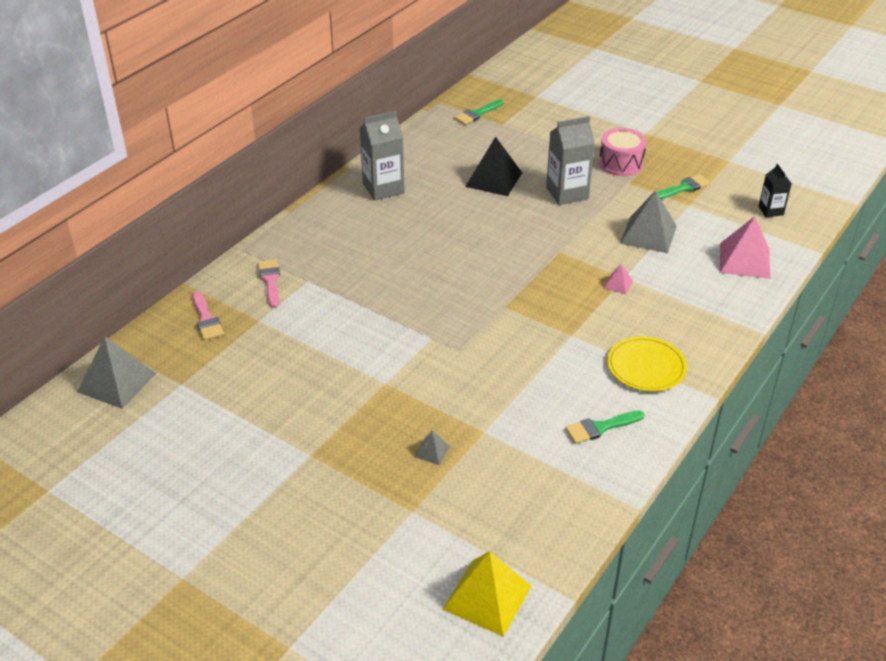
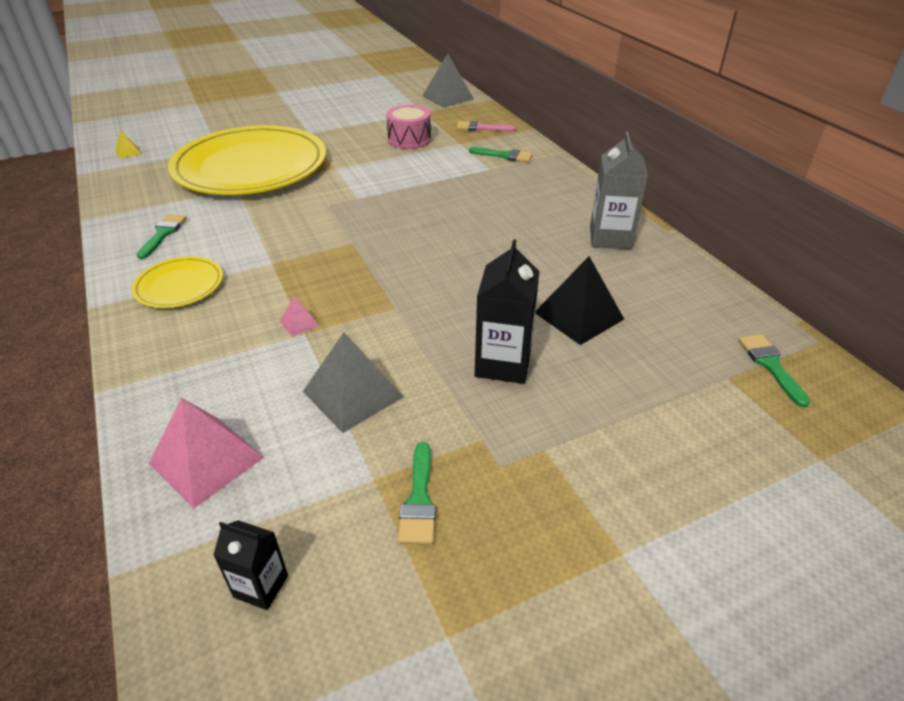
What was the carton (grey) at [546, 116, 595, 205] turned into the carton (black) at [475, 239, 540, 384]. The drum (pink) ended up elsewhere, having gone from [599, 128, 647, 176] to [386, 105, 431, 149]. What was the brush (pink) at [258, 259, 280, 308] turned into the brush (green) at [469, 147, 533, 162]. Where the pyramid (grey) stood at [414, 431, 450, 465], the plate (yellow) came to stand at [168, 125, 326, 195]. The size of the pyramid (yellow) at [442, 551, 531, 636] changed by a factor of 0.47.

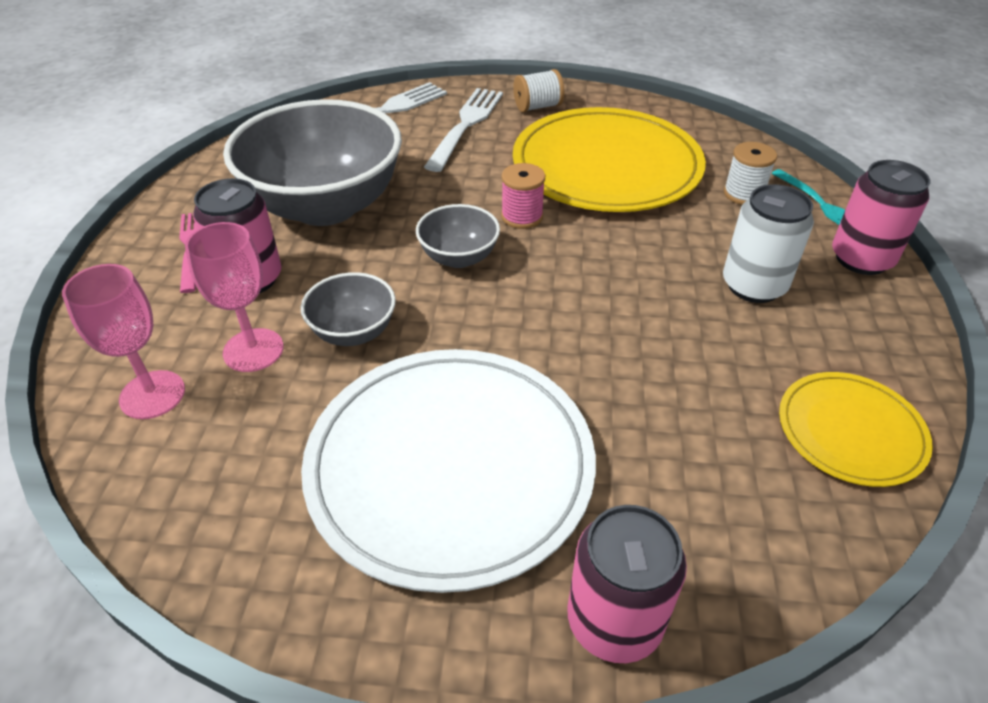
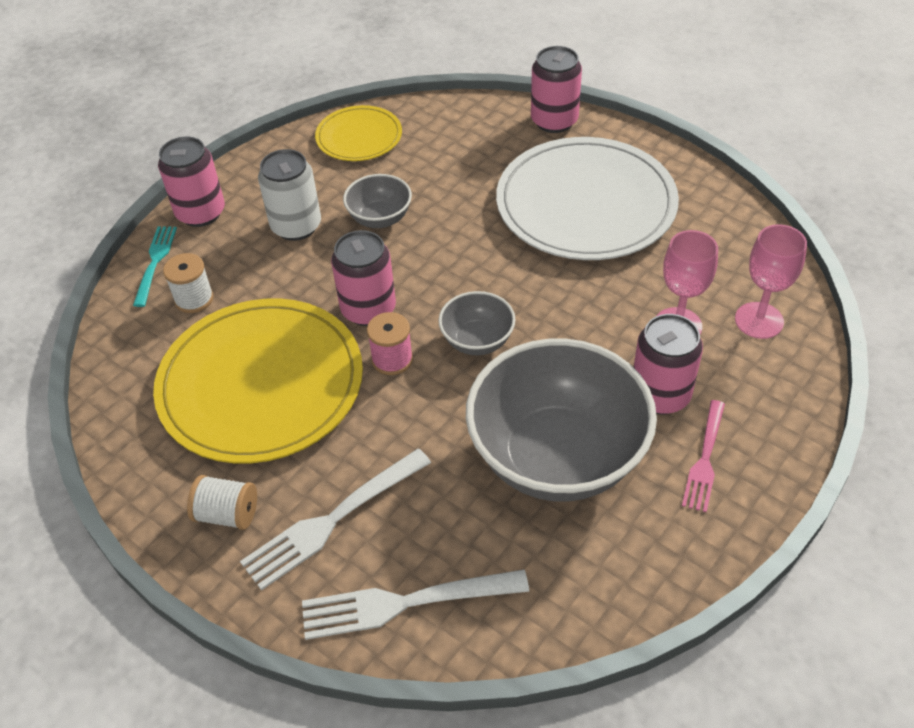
The bowl (grey) ended up elsewhere, having gone from [301, 272, 396, 346] to [343, 174, 412, 228]. The second view gained the can (pink) at [331, 230, 396, 326].

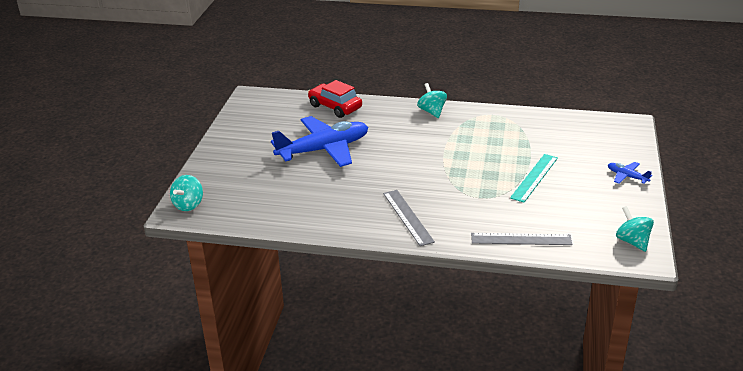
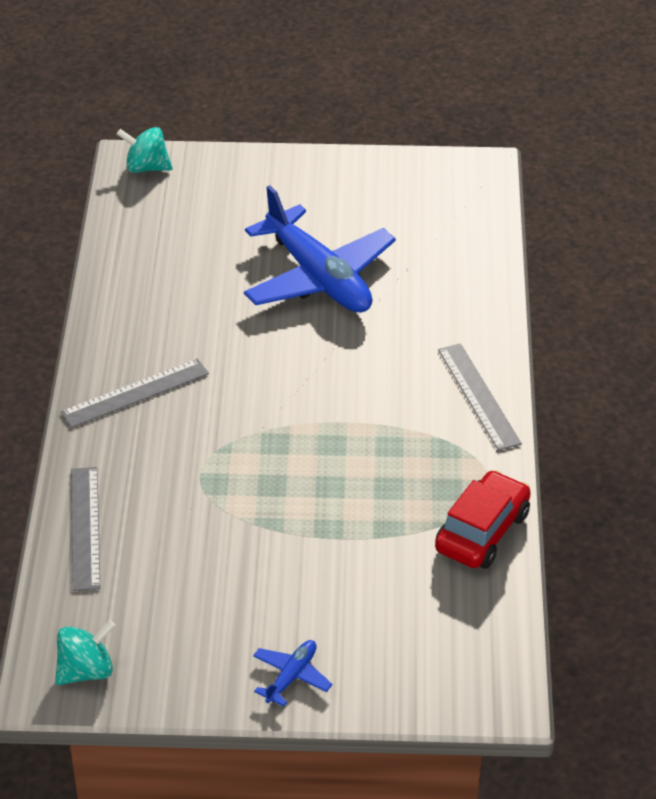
The car (red) ended up elsewhere, having gone from [308, 80, 362, 118] to [435, 470, 531, 569]. Where the spinning top (turquoise) stood at [417, 83, 447, 118], the ruler (grey) came to stand at [438, 343, 522, 451]. The second view lost the ruler (turquoise) at [510, 154, 558, 202].

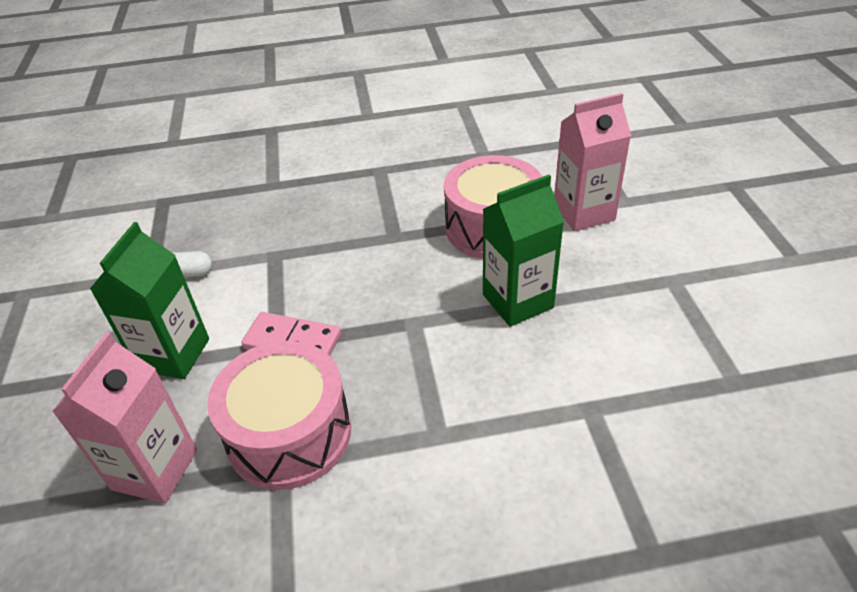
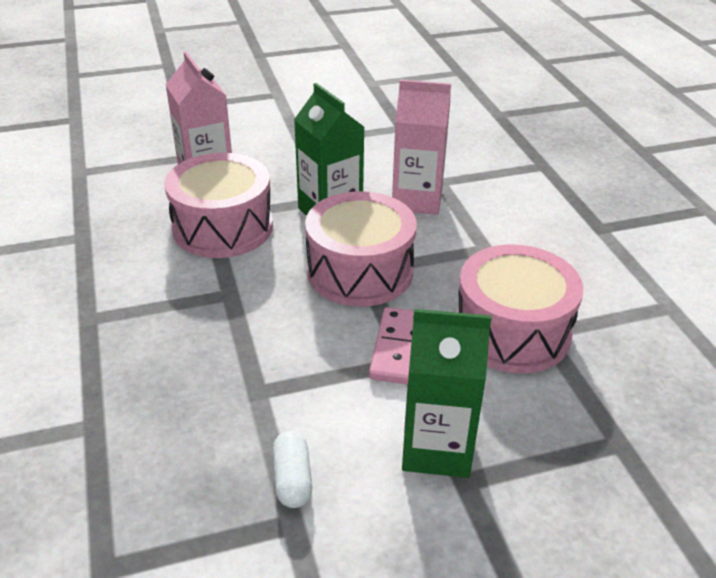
The carton (pink) ended up elsewhere, having gone from [52, 332, 197, 504] to [392, 80, 451, 215]. The second view gained the drum (pink) at [305, 191, 417, 307].

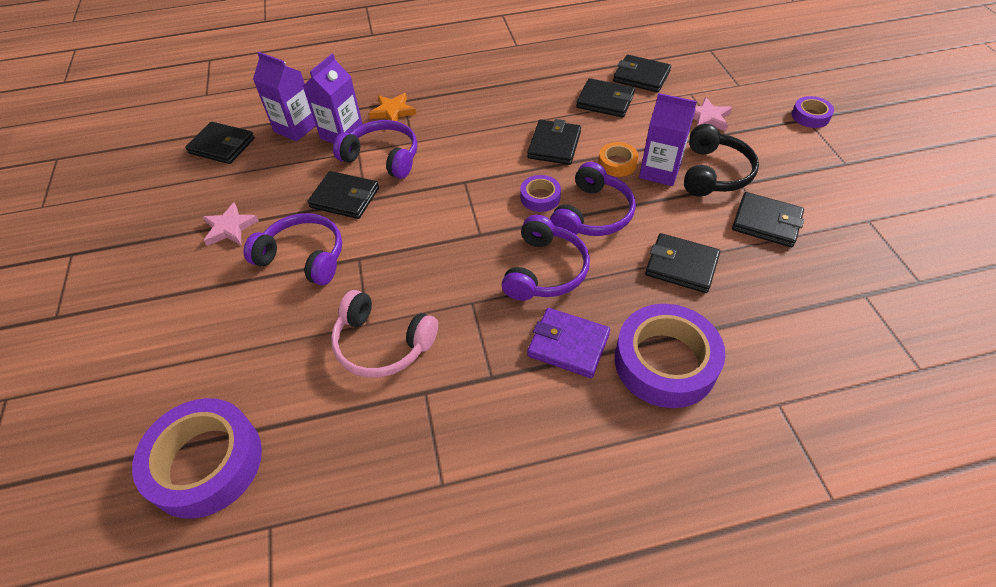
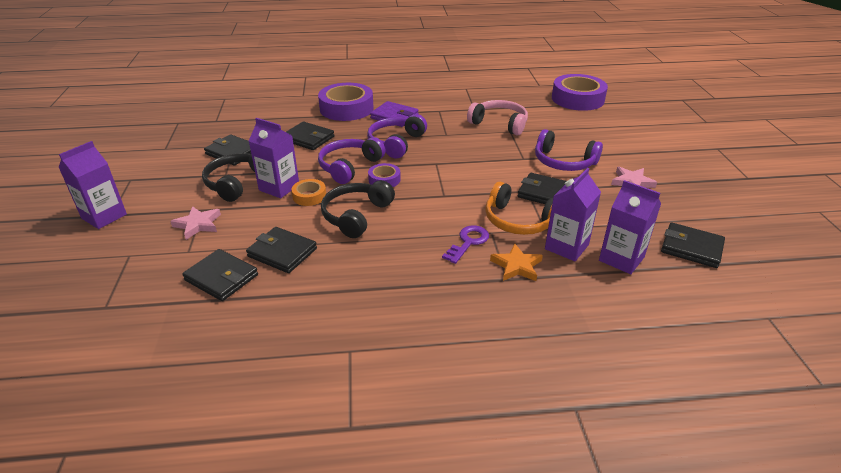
Where the tape (purple) stood at [792, 96, 834, 128], the carton (purple) came to stand at [58, 141, 127, 229]. Where the wallet (black) stood at [527, 119, 581, 165], the headphones (black) came to stand at [321, 180, 395, 238]. What was the headphones (purple) at [333, 120, 418, 179] turned into the headphones (orange) at [485, 182, 553, 235]. The second view gained the key (purple) at [442, 225, 489, 264].

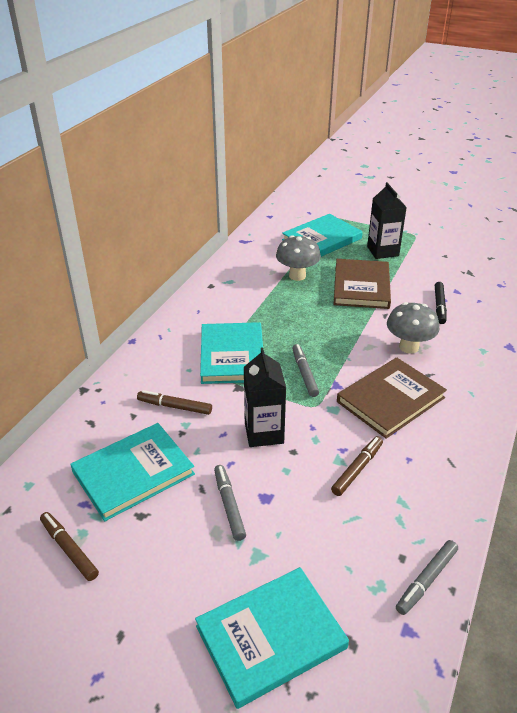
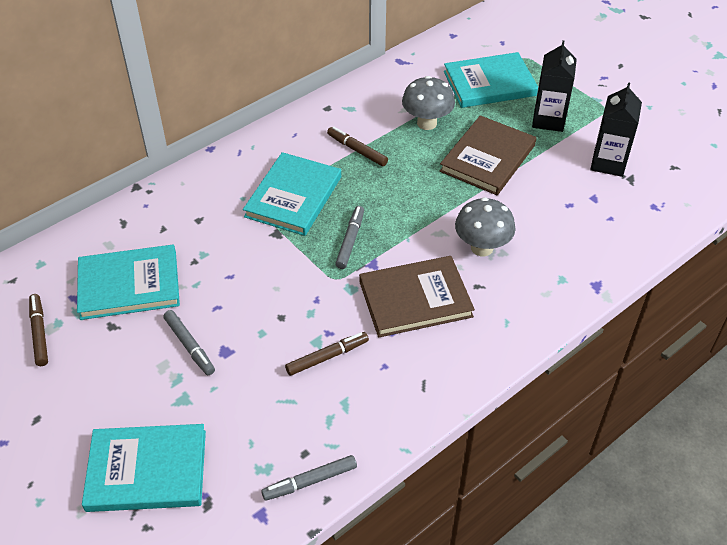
The second view lost the marker (black) at [435, 282, 447, 324]. The carton (black) ended up elsewhere, having gone from [244, 347, 286, 447] to [590, 82, 642, 177]. The marker (brown) ended up elsewhere, having gone from [137, 390, 212, 415] to [327, 127, 388, 166]. The marker (grey) at [214, 465, 246, 541] ended up facing another way, 135 degrees clockwise from before.

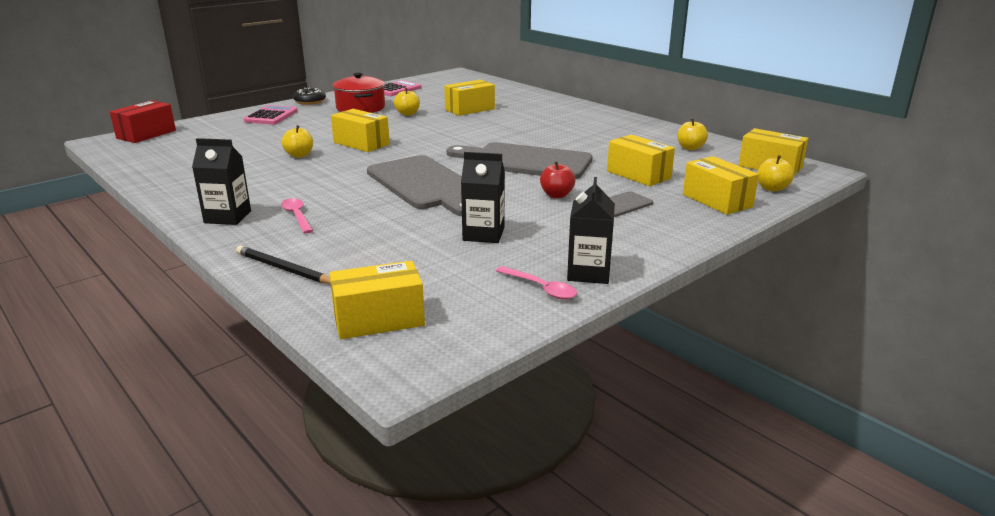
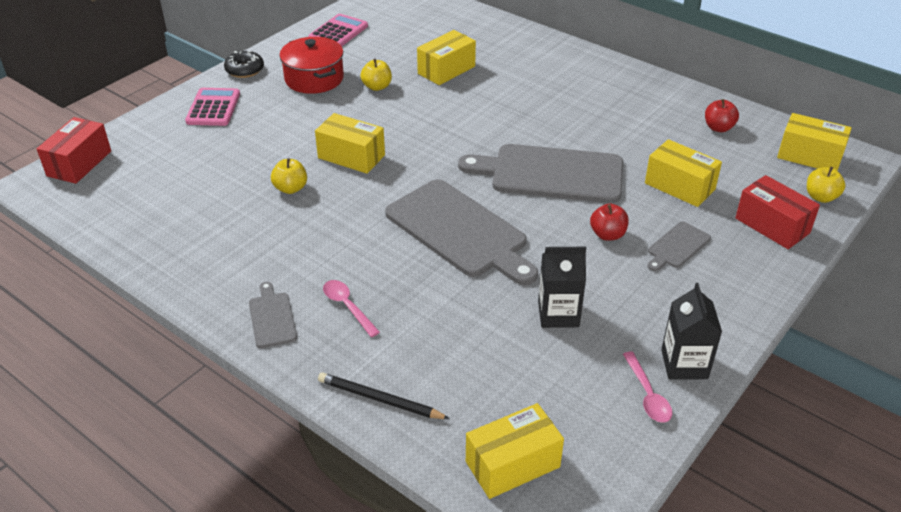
What was the apple (yellow) at [677, 119, 708, 150] turned into the apple (red) at [705, 99, 739, 132]. Where the carton (black) stood at [192, 138, 251, 225], the cutting board (grey) came to stand at [249, 282, 297, 348]. What was the box (yellow) at [683, 156, 759, 215] turned into the box (red) at [735, 175, 820, 249]. The spoon (pink) at [496, 266, 577, 299] ended up facing another way, 45 degrees clockwise from before.

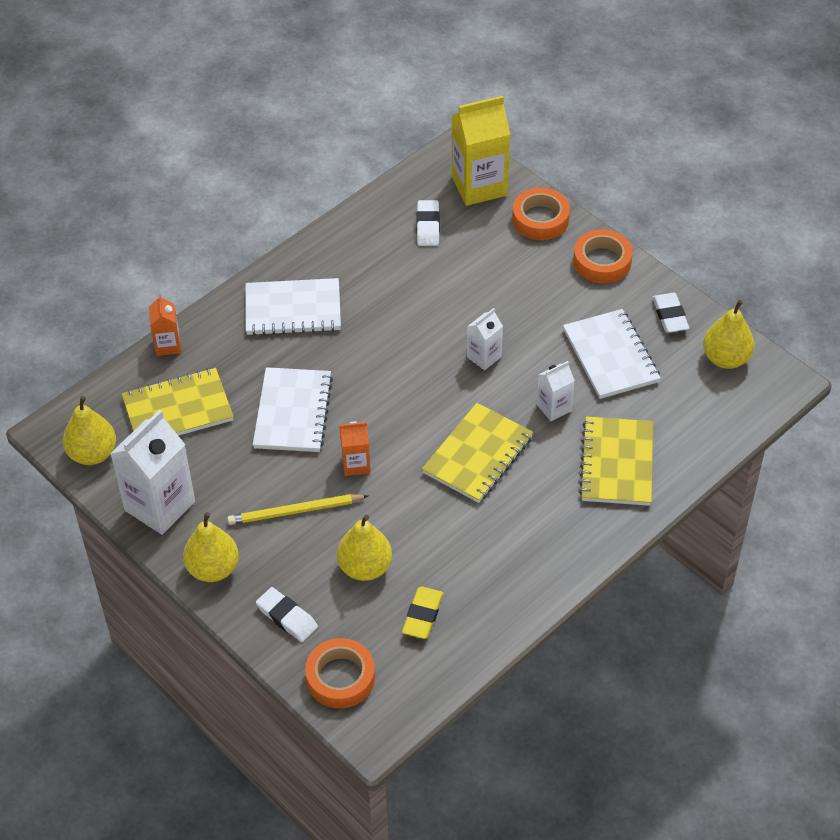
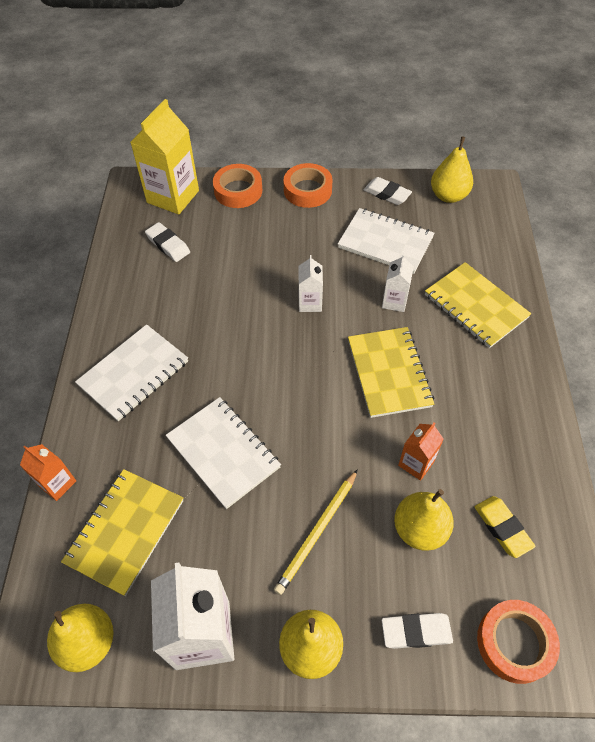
The carton (orange) ended up elsewhere, having gone from [340, 421, 370, 476] to [398, 422, 444, 481].

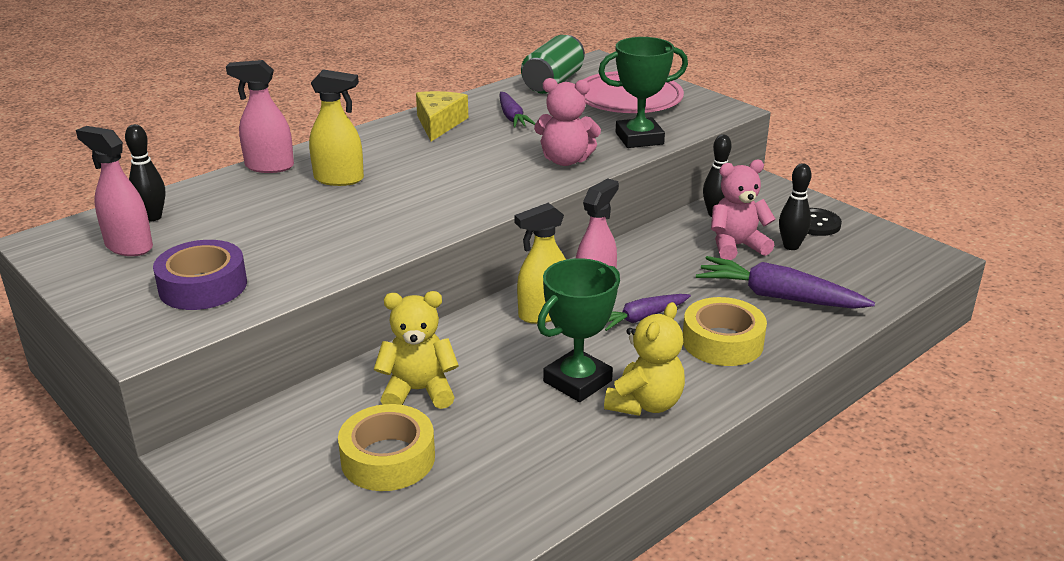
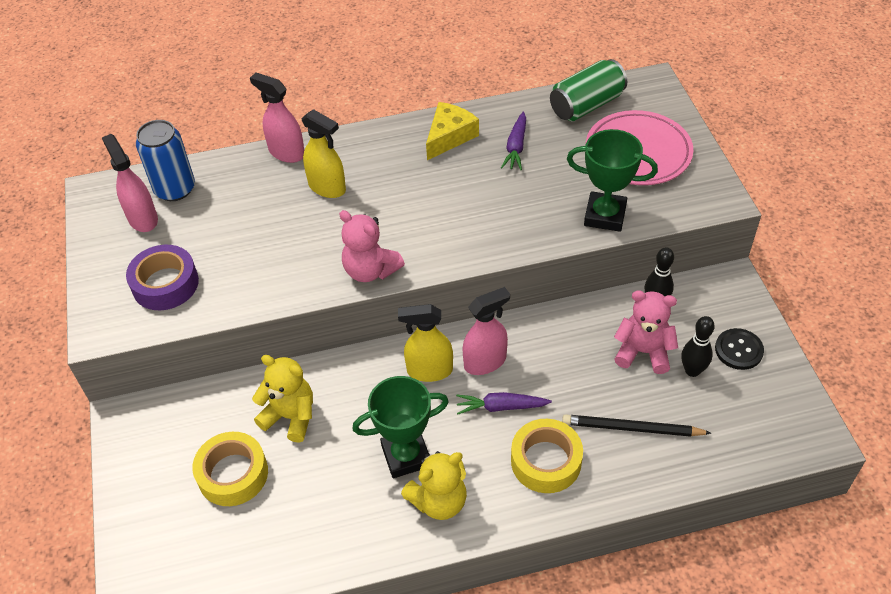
The teddy bear (pink) ended up elsewhere, having gone from [534, 78, 601, 166] to [339, 210, 405, 282]. Where the bowling pin (black) stood at [125, 124, 165, 221], the can (blue) came to stand at [136, 120, 195, 201]. Where the carrot (purple) stood at [696, 256, 875, 309], the pencil (black) came to stand at [562, 414, 711, 437].

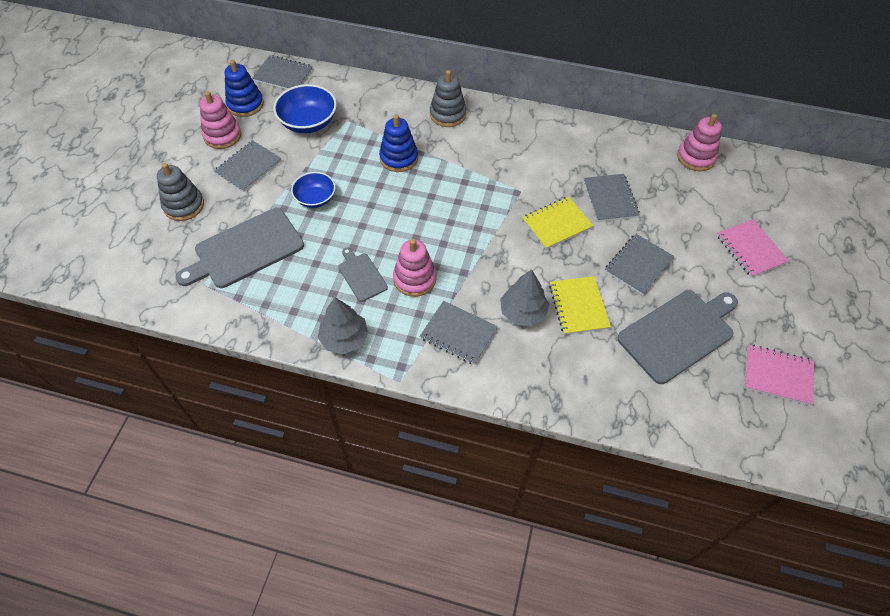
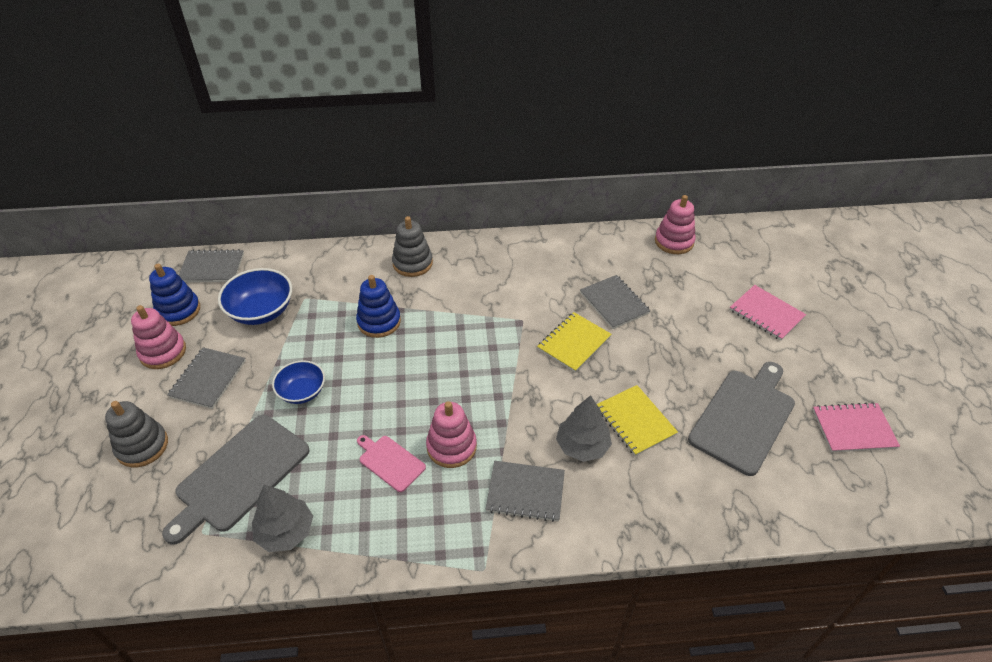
The second view lost the notebook (grey) at [605, 234, 675, 295]. What was the cutting board (grey) at [338, 248, 388, 302] turned into the cutting board (pink) at [357, 435, 426, 492]. The tree (grey) ended up elsewhere, having gone from [318, 297, 369, 354] to [252, 485, 313, 552].

